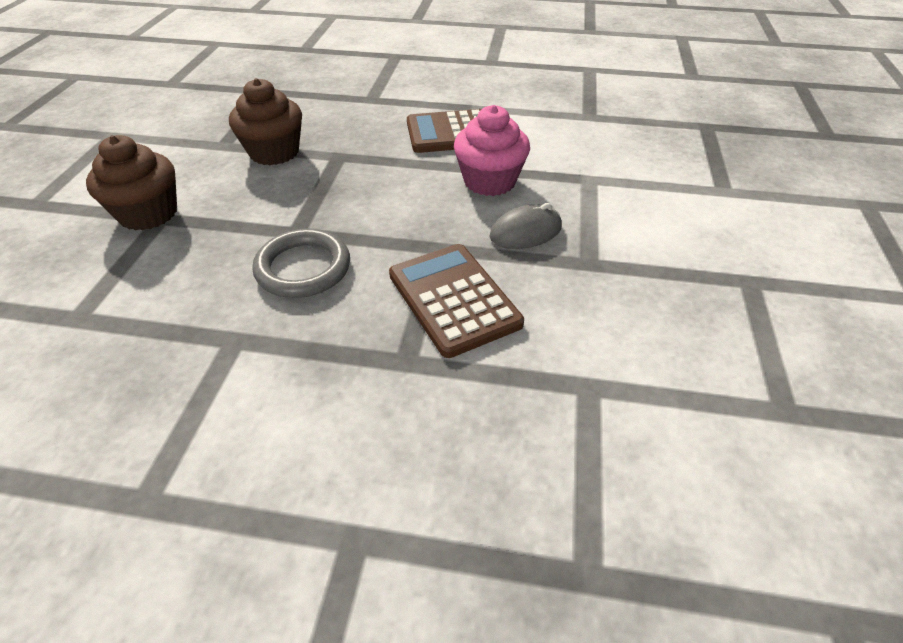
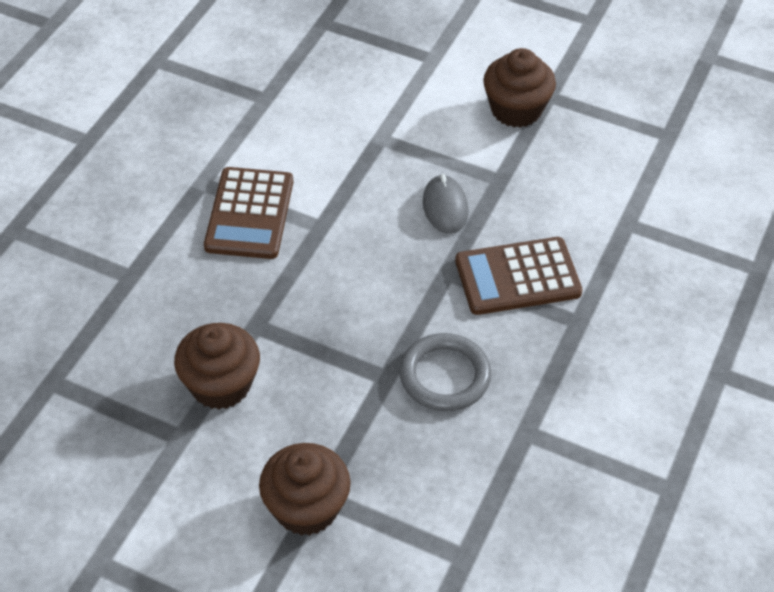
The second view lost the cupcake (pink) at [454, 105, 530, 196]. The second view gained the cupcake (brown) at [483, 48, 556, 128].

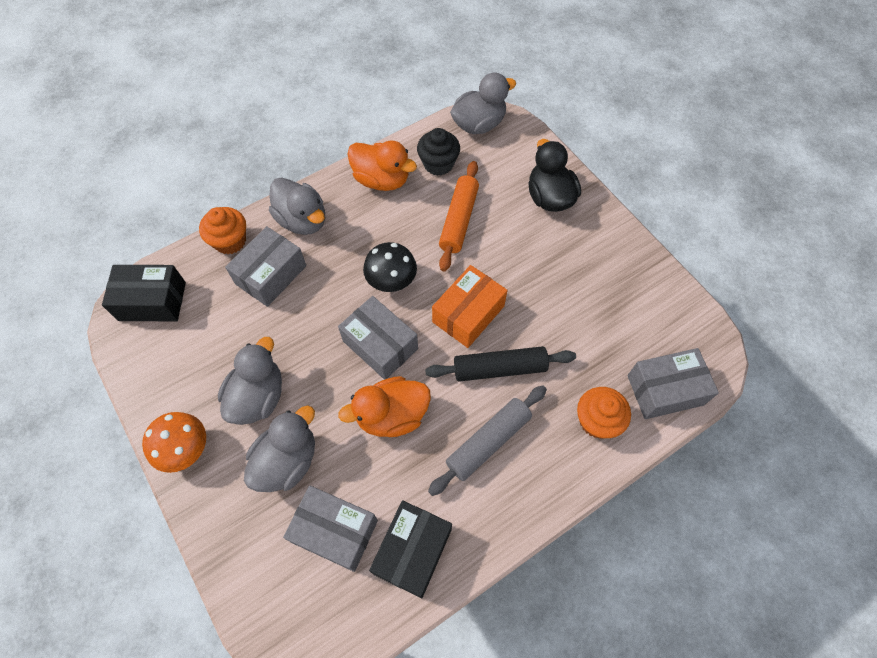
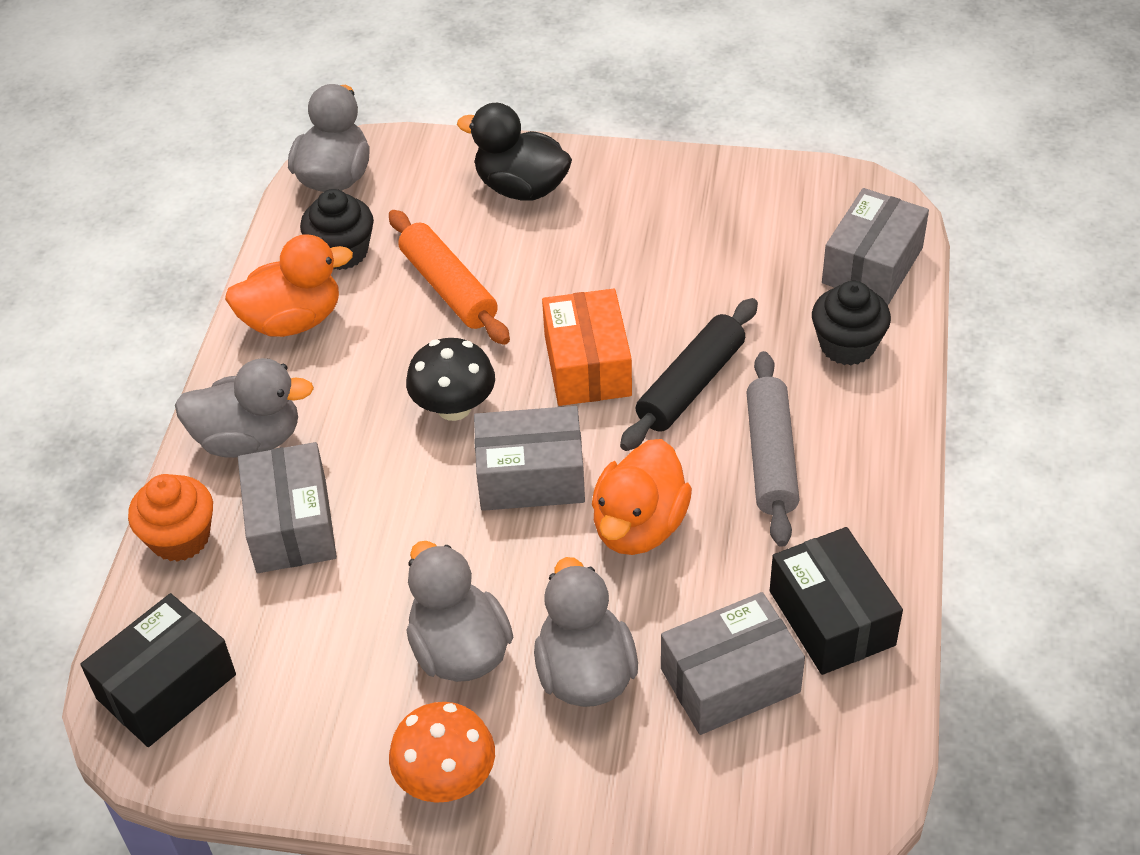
What was the cupcake (orange) at [577, 387, 631, 439] turned into the cupcake (black) at [812, 281, 891, 365].

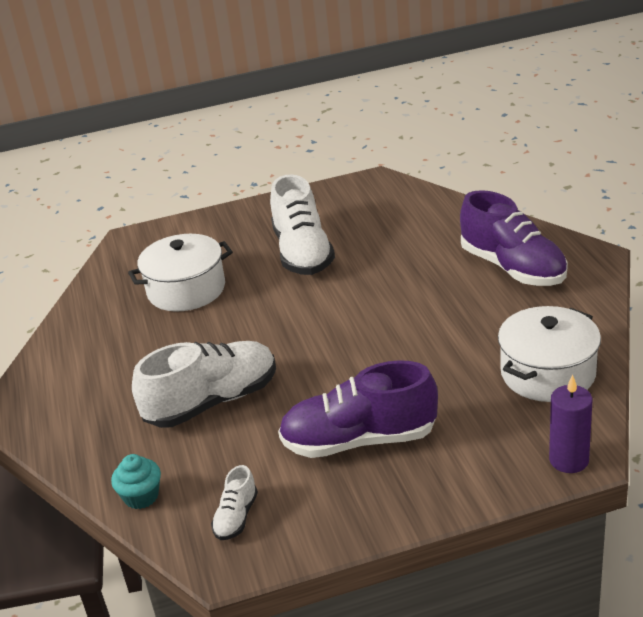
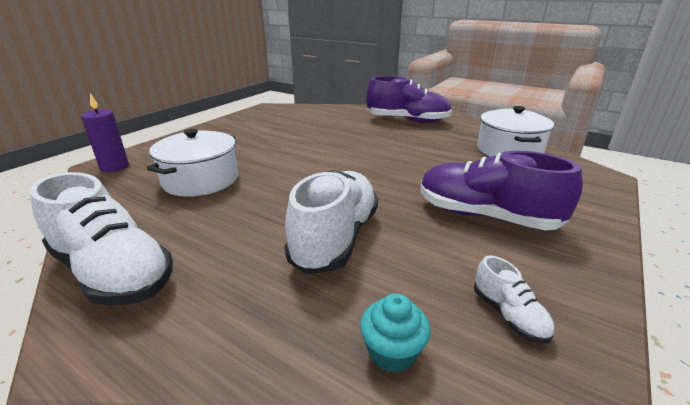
The shoe (white) ended up elsewhere, having gone from [270, 174, 335, 275] to [30, 172, 173, 306]. The shoe (purple) at [278, 360, 438, 458] ended up facing another way, 75 degrees clockwise from before. The candle (purple) ended up elsewhere, having gone from [549, 375, 593, 473] to [81, 93, 129, 172].

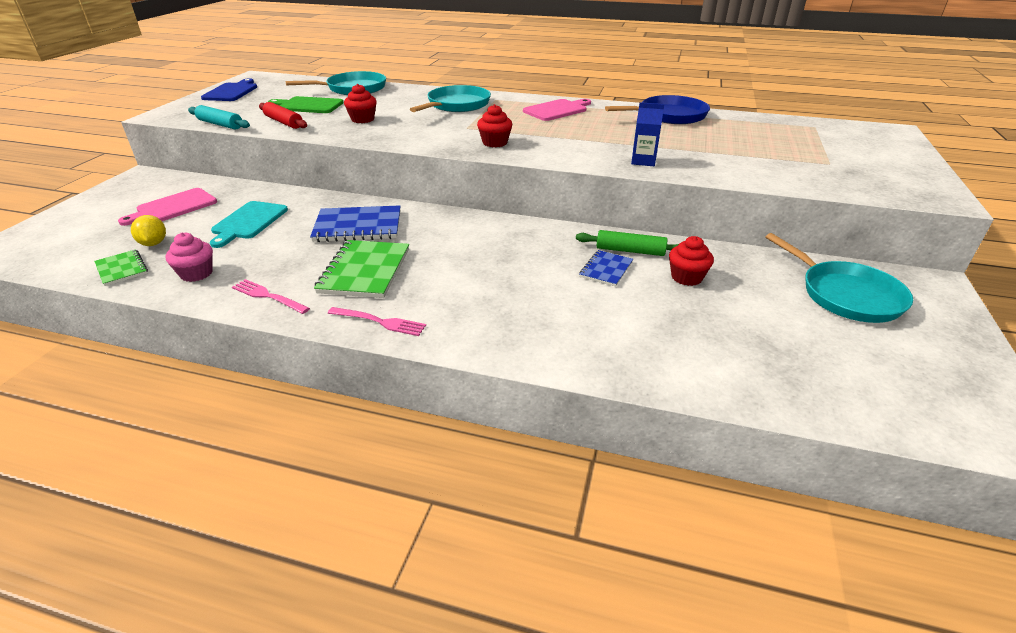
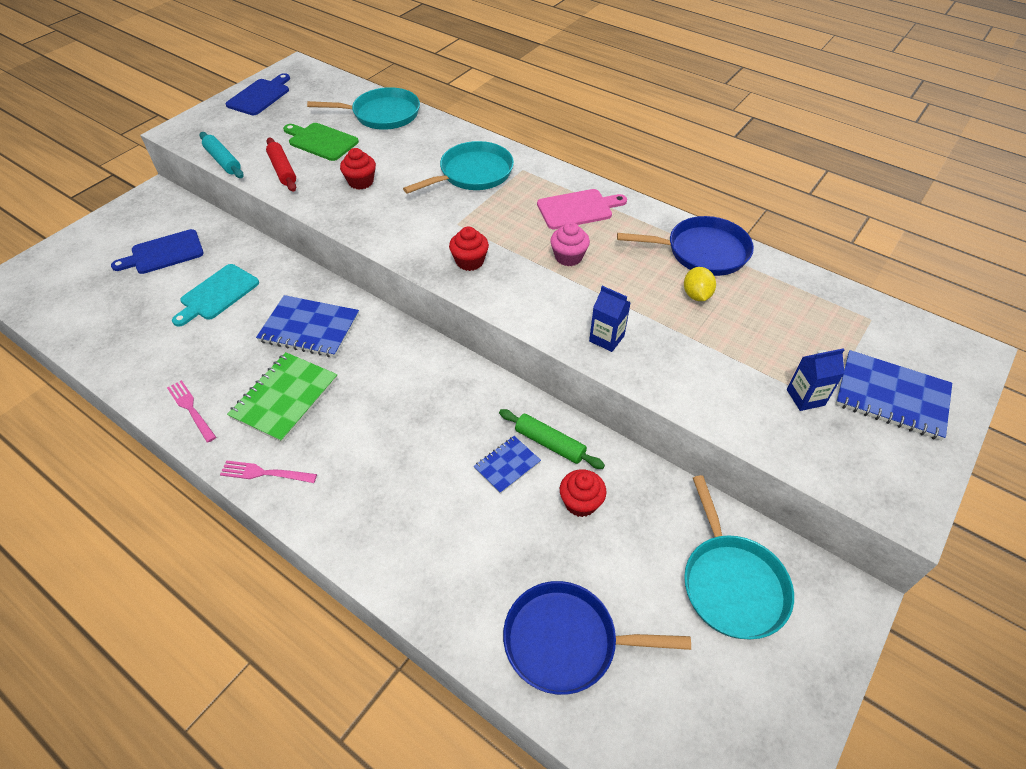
What was the cutting board (pink) at [118, 188, 217, 226] turned into the cutting board (blue) at [111, 229, 204, 274]. The lemon (yellow) ended up elsewhere, having gone from [131, 215, 166, 246] to [684, 267, 716, 301]. The cupcake (pink) ended up elsewhere, having gone from [166, 233, 213, 282] to [550, 222, 590, 266]. The second view lost the notebook (green) at [94, 249, 148, 286]. The fork (pink) at [328, 307, 426, 336] ended up facing another way, 150 degrees clockwise from before. The second view gained the carton (blue) at [787, 348, 845, 411]. The second view gained the notebook (blue) at [835, 350, 952, 441]. The second view gained the pan (blue) at [503, 581, 691, 695].

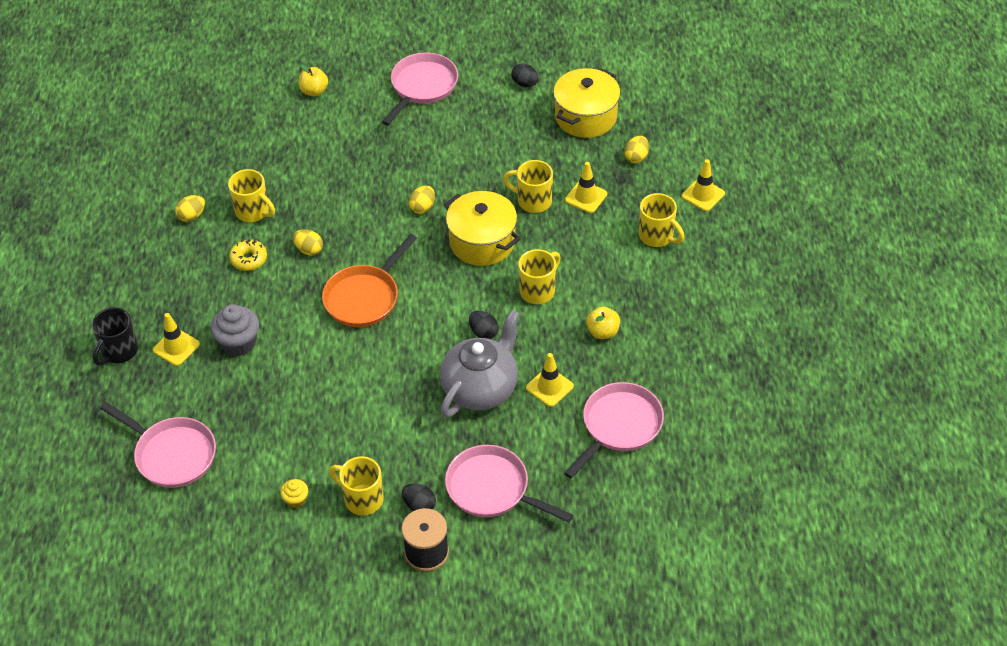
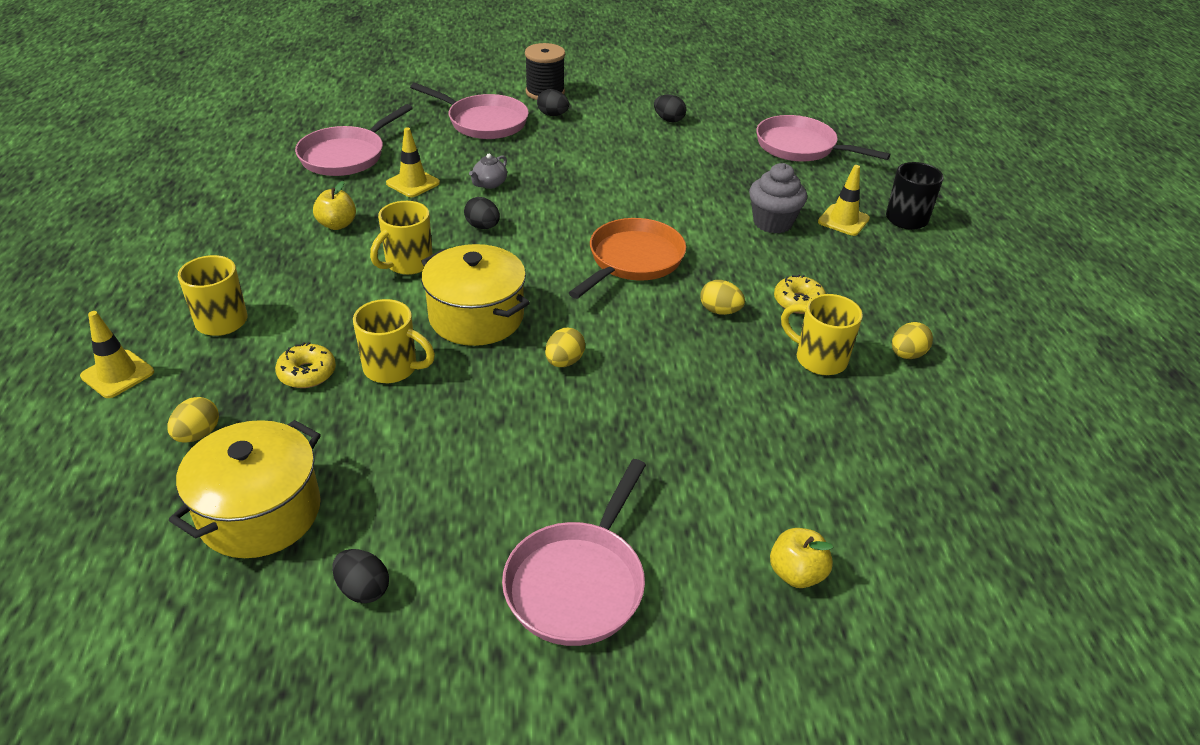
Where the traffic cone (yellow) stood at [565, 162, 607, 213], the donut (yellow) came to stand at [275, 342, 336, 388]. The size of the teapot (grey) at [440, 310, 520, 418] changed by a factor of 0.40. The second view lost the mug (yellow) at [329, 456, 384, 515]. Where the cupcake (yellow) stood at [280, 479, 308, 508], the egg (black) came to stand at [654, 94, 686, 122].

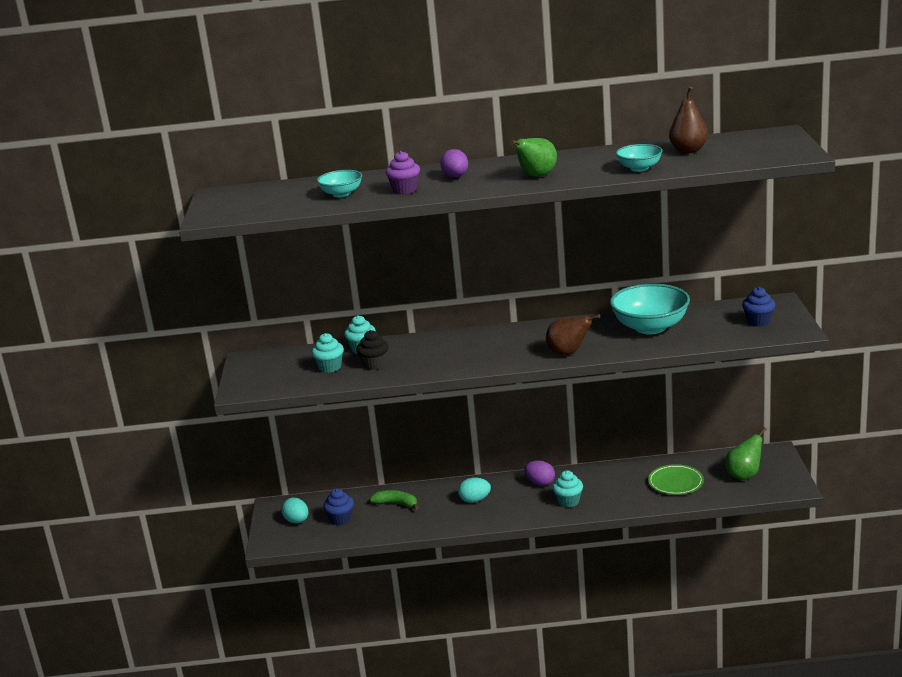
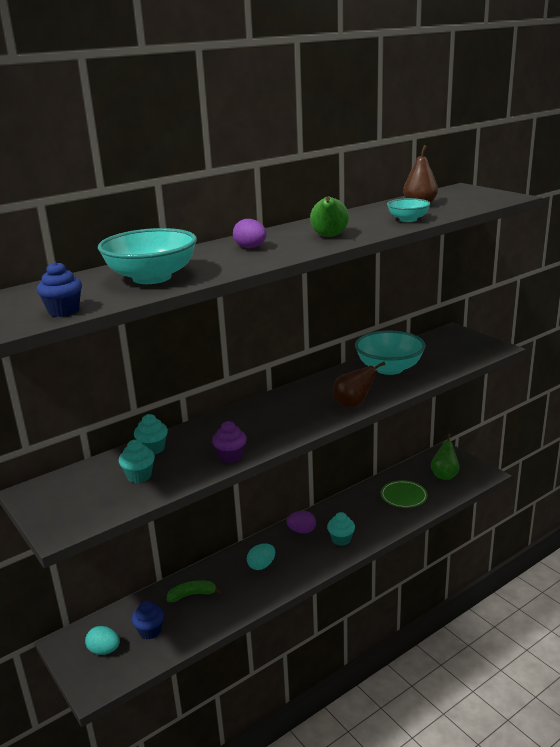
The cupcake (purple) ended up elsewhere, having gone from [386, 151, 420, 194] to [212, 421, 247, 463]. The size of the bowl (turquoise) at [317, 170, 362, 197] changed by a factor of 1.86. The cupcake (blue) ended up elsewhere, having gone from [742, 287, 775, 327] to [37, 261, 82, 317]. The second view lost the cupcake (black) at [356, 330, 389, 370].

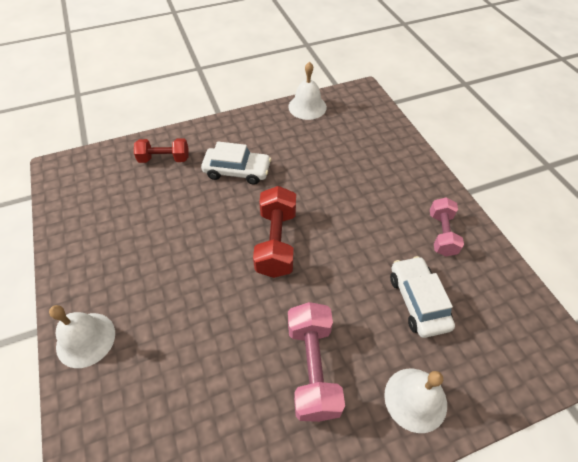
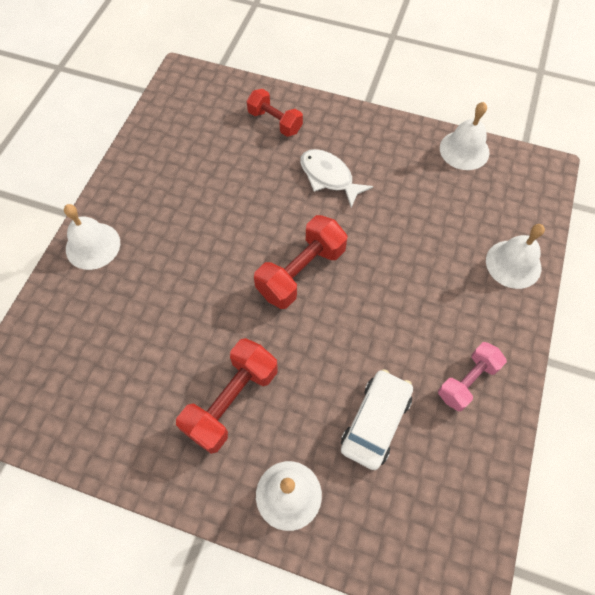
Where the car (white) stood at [201, 141, 271, 185], the fish (white) came to stand at [300, 149, 373, 207]. What was the dumbbell (pink) at [288, 302, 345, 422] turned into the dumbbell (red) at [176, 338, 278, 454]. The second view gained the bell (white) at [486, 224, 545, 289].

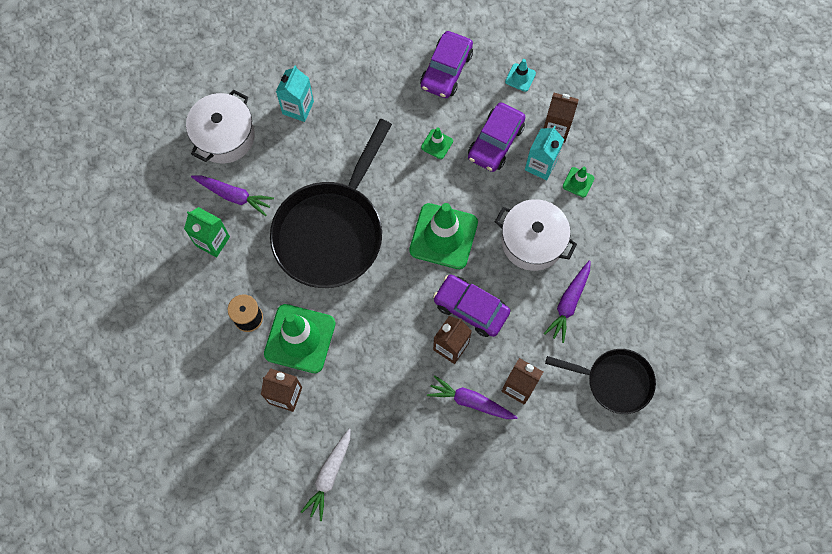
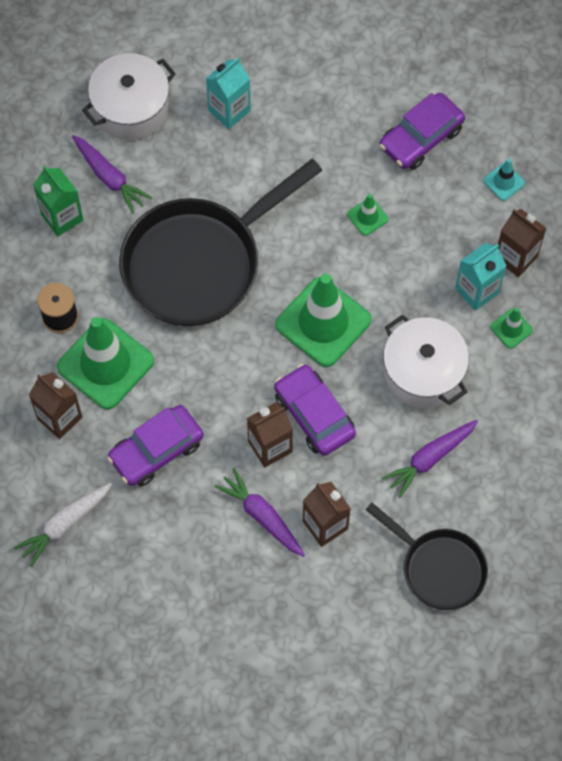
The car (purple) ended up elsewhere, having gone from [468, 102, 525, 172] to [107, 405, 204, 487].

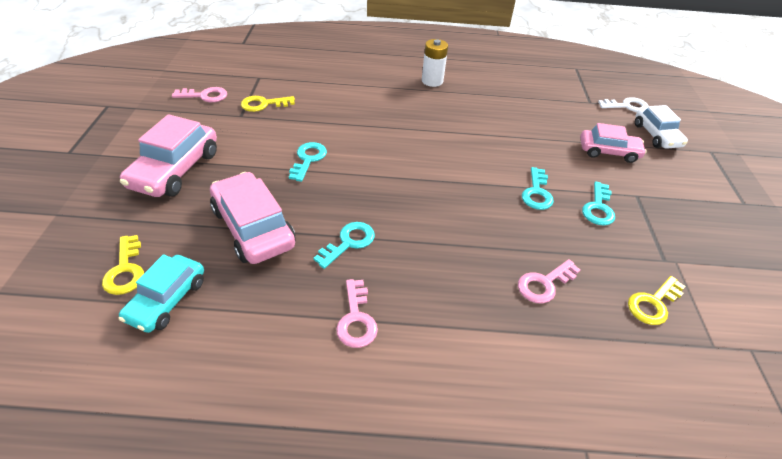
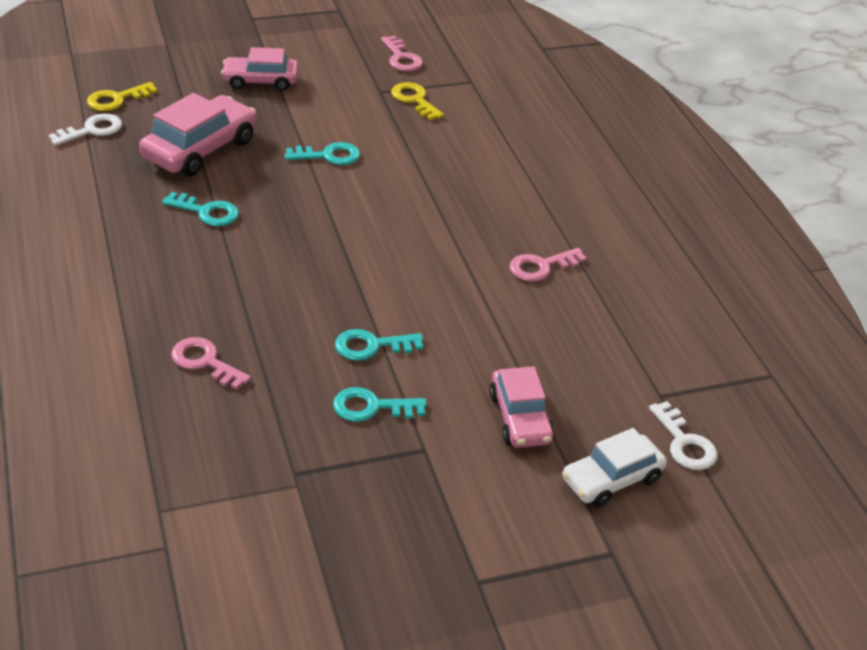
The second view lost the battery (white) at [422, 39, 448, 87]. The size of the car (pink) at [120, 114, 217, 197] changed by a factor of 0.66. Where the car (turquoise) stood at [118, 254, 204, 333], the key (white) came to stand at [48, 114, 122, 146]. The second view lost the key (yellow) at [628, 276, 685, 325]. The key (pink) ended up elsewhere, having gone from [336, 279, 378, 348] to [509, 248, 587, 282].

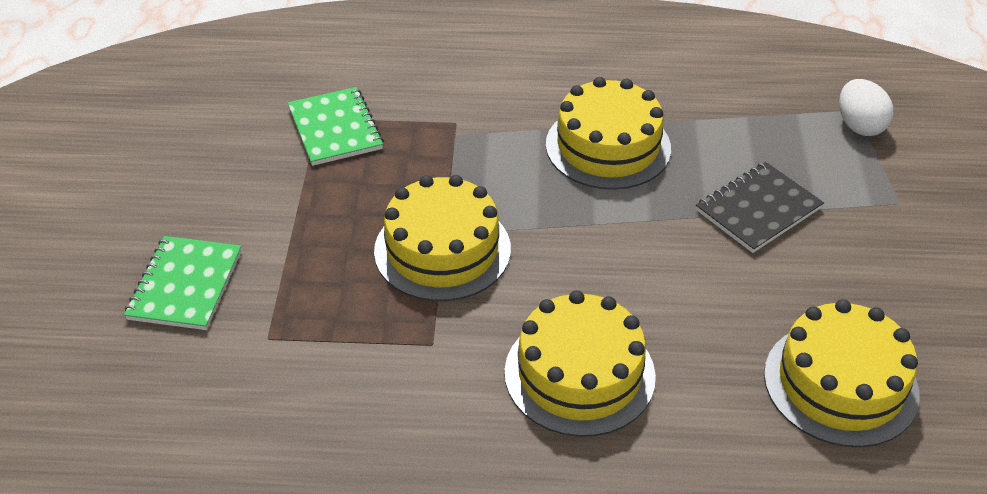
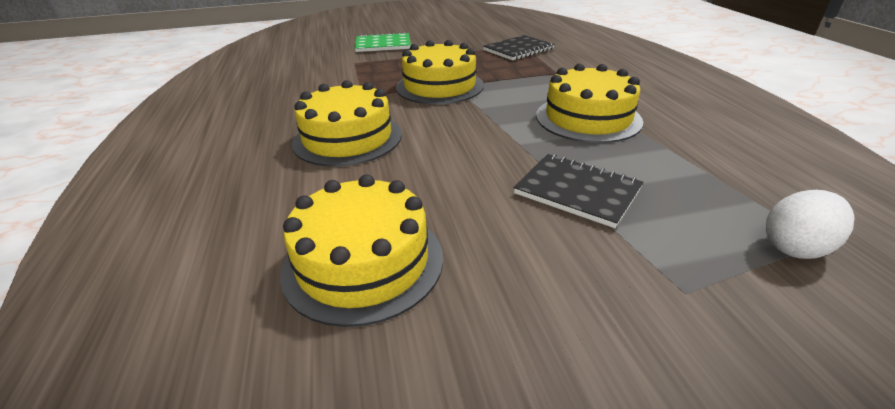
What was the notebook (green) at [288, 87, 384, 166] turned into the notebook (black) at [483, 35, 555, 61].

